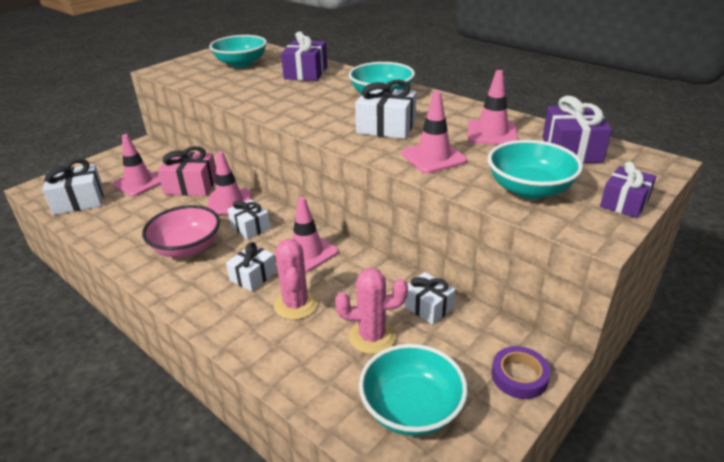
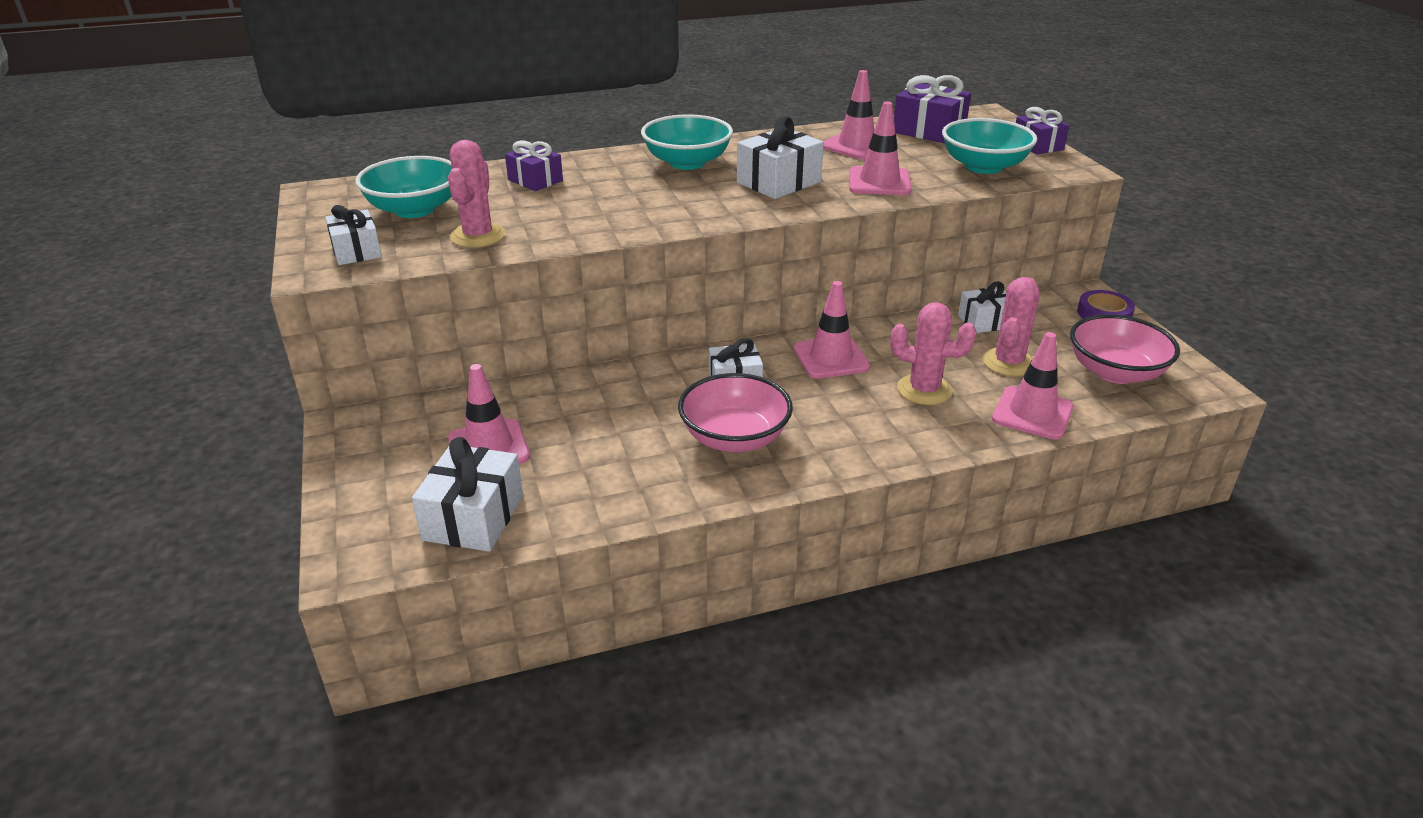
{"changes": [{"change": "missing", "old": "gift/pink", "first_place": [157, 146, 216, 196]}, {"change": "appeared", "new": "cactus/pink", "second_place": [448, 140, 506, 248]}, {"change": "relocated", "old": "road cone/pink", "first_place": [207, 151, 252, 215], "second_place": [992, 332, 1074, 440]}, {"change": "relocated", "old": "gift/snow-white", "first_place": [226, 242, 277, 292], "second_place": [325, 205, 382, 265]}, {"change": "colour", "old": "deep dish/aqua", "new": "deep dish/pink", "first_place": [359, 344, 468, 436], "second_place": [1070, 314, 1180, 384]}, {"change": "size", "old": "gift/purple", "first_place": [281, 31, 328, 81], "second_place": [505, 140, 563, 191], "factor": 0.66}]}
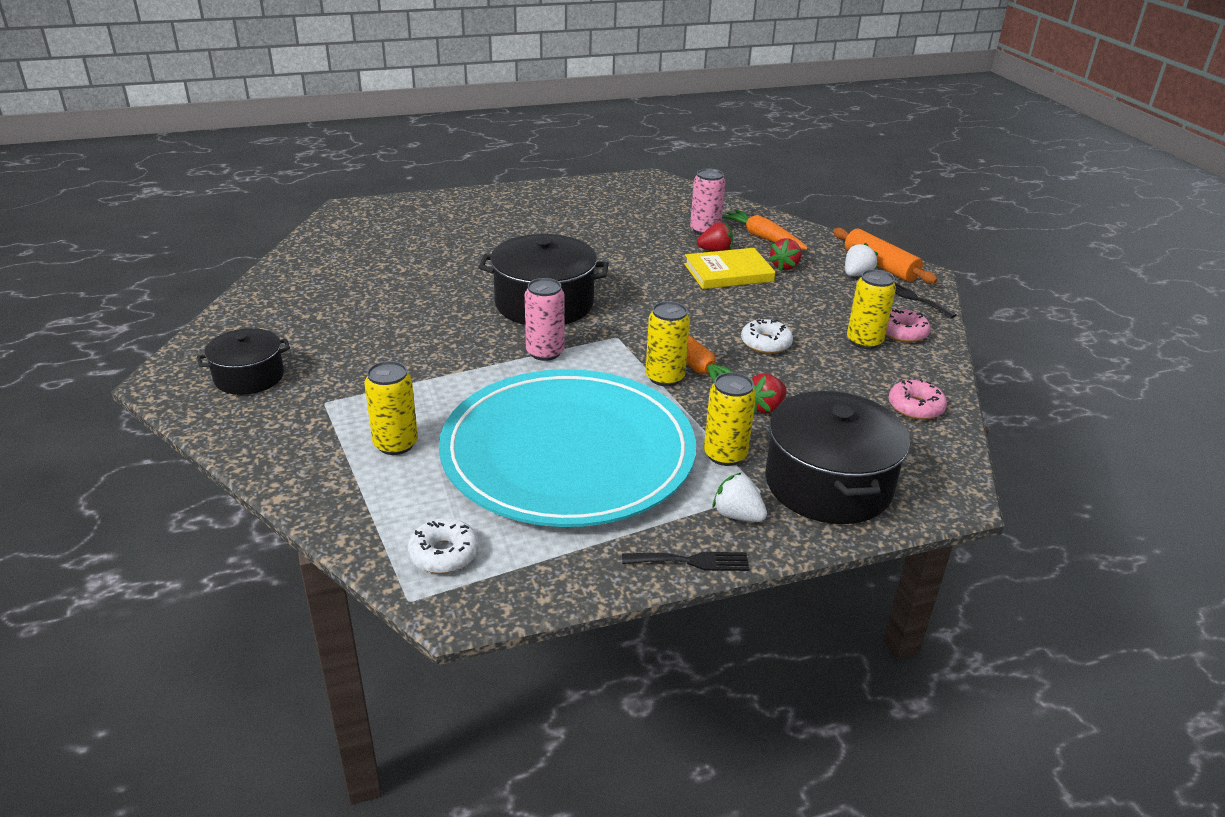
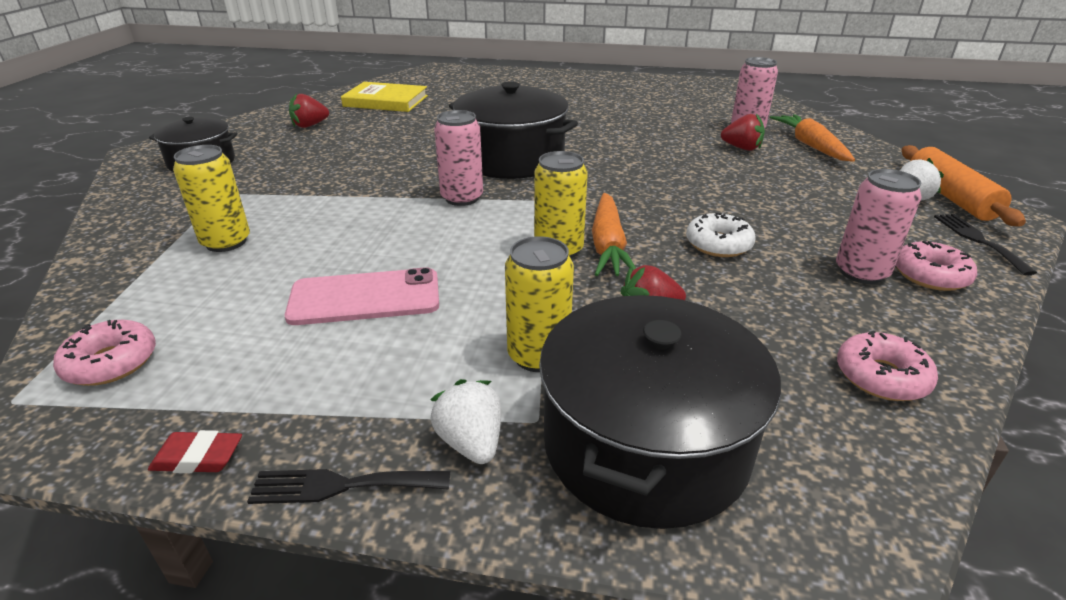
{"changes": [{"change": "appeared", "new": "eraser/red", "second_place": [148, 430, 242, 473]}, {"change": "relocated", "old": "book/bright yellow", "first_place": [684, 248, 776, 289], "second_place": [341, 82, 428, 112]}, {"change": "relocated", "old": "berry/red", "first_place": [769, 238, 802, 271], "second_place": [289, 93, 329, 128]}, {"change": "exchanged", "old": "dinner plate/aqua", "new": "mobile phone/pink", "first_place": [439, 369, 696, 527], "second_place": [285, 267, 439, 325]}, {"change": "colour", "old": "doughnut/snow-white", "new": "doughnut/pink", "first_place": [407, 518, 479, 573], "second_place": [53, 320, 156, 386]}, {"change": "colour", "old": "tin/bright yellow", "new": "tin/pink", "first_place": [847, 269, 896, 349], "second_place": [836, 169, 922, 284]}, {"change": "spun", "old": "table fork/jet-black", "first_place": [622, 552, 749, 571], "second_place": [247, 469, 450, 504], "degrees": 150}]}
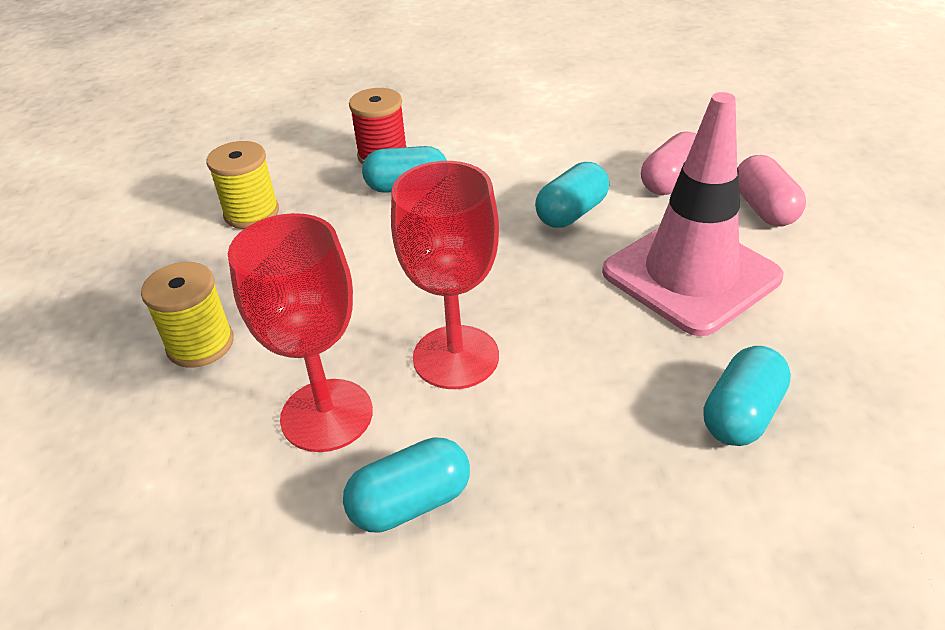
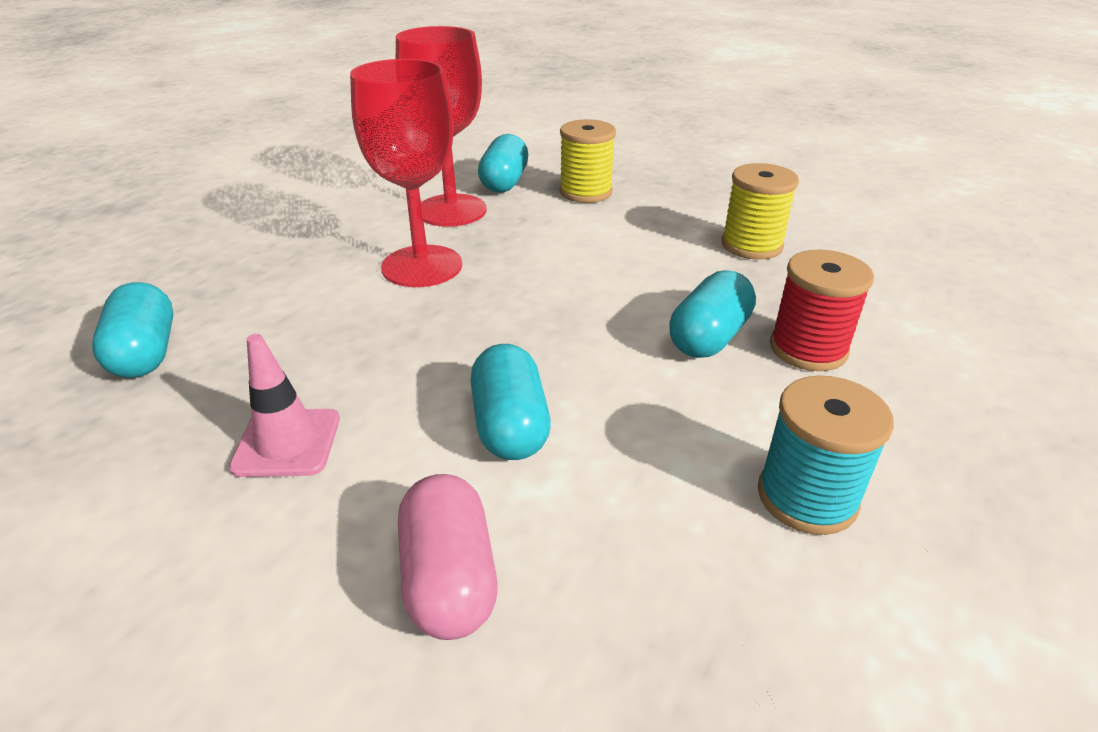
{"changes": [{"change": "missing", "old": "pill shape/pink", "first_place": [738, 155, 806, 227]}, {"change": "appeared", "new": "spool/aqua", "second_place": [758, 376, 894, 535]}, {"change": "relocated", "old": "pill shape/aqua", "first_place": [343, 437, 470, 533], "second_place": [478, 134, 528, 193]}, {"change": "size", "old": "road cone/pink", "first_place": [602, 92, 783, 336], "second_place": [229, 334, 340, 477], "factor": 0.47}]}
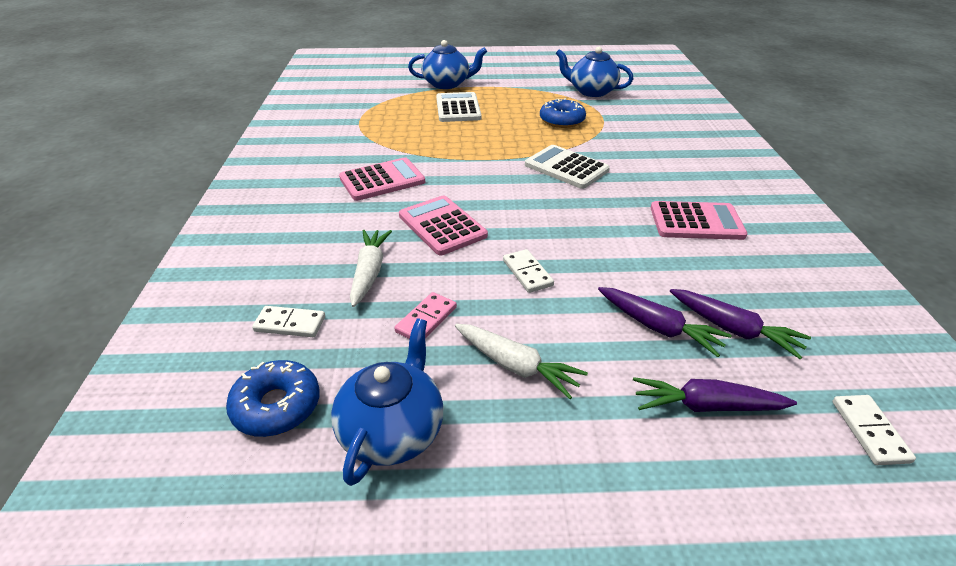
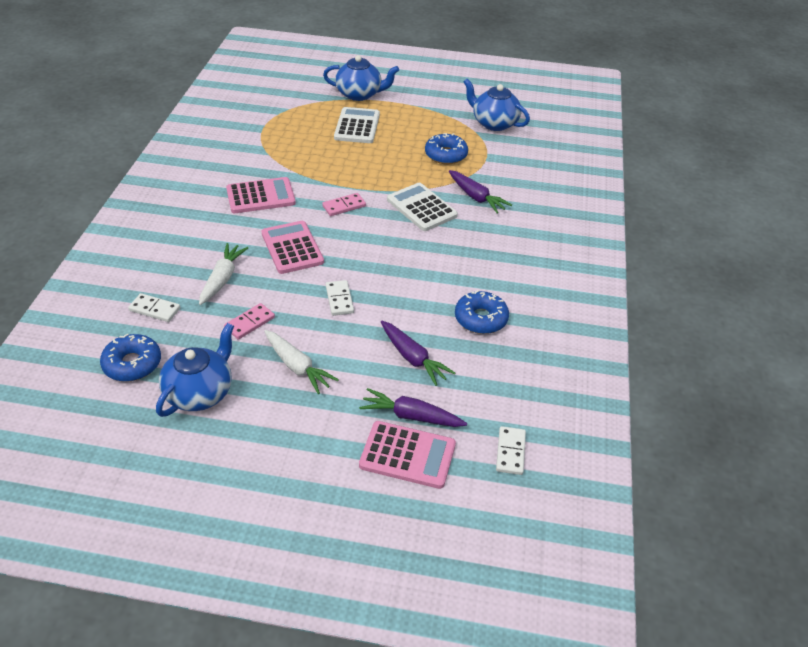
{"changes": [{"change": "appeared", "new": "domino piece/pink", "second_place": [322, 193, 366, 216]}, {"change": "appeared", "new": "doughnut/cobalt", "second_place": [455, 290, 509, 334]}, {"change": "relocated", "old": "pocket calculator/pink", "first_place": [651, 201, 748, 240], "second_place": [359, 421, 456, 489]}, {"change": "relocated", "old": "toy carrot/purple", "first_place": [670, 289, 811, 359], "second_place": [449, 170, 512, 213]}]}
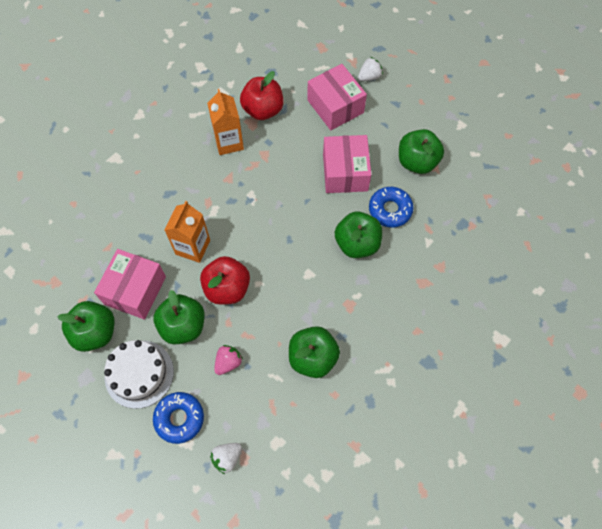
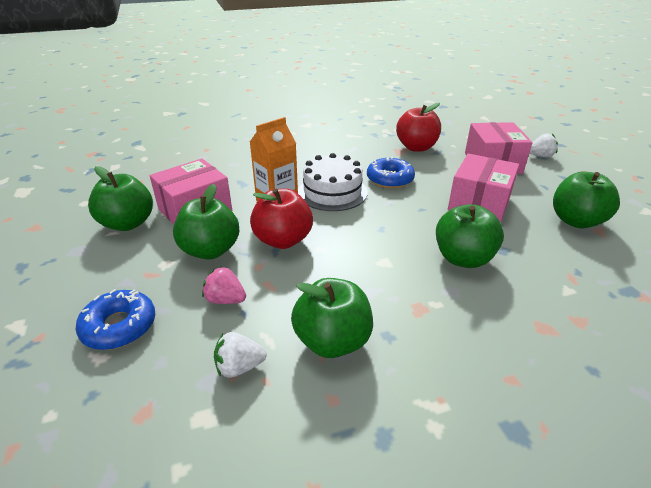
{"changes": [{"change": "missing", "old": "milk carton/bright orange", "first_place": [207, 89, 244, 155]}, {"change": "relocated", "old": "gateau/snow-white", "first_place": [104, 340, 174, 409], "second_place": [298, 153, 367, 211]}, {"change": "relocated", "old": "berry/snow-white", "first_place": [210, 443, 242, 474], "second_place": [214, 332, 266, 378]}, {"change": "relocated", "old": "doughnut/cobalt", "first_place": [369, 187, 414, 228], "second_place": [367, 156, 415, 188]}, {"change": "spun", "old": "berry/pink", "first_place": [214, 345, 243, 375], "second_place": [202, 266, 246, 304], "degrees": -135}]}
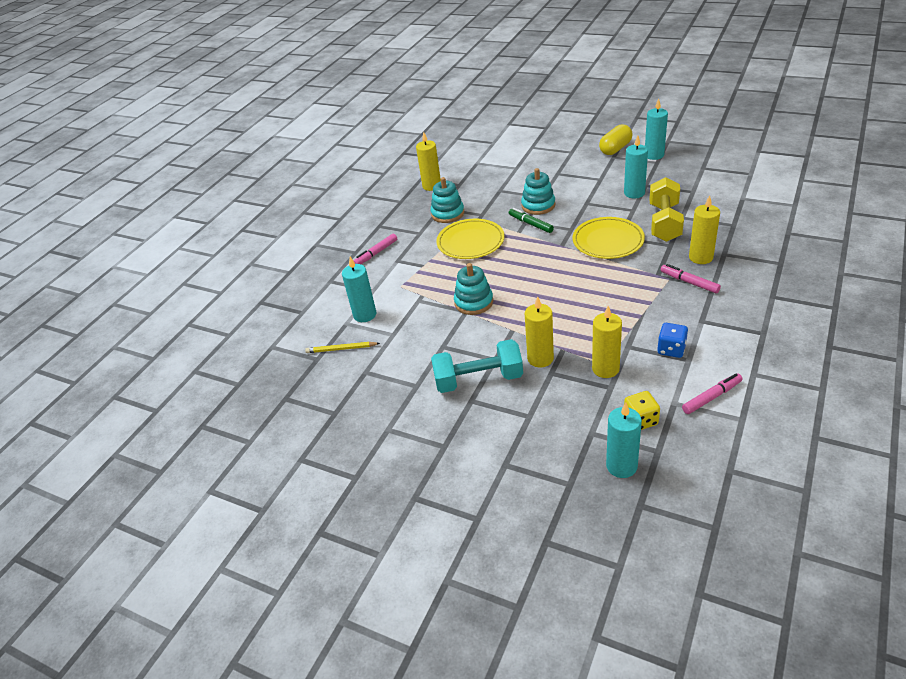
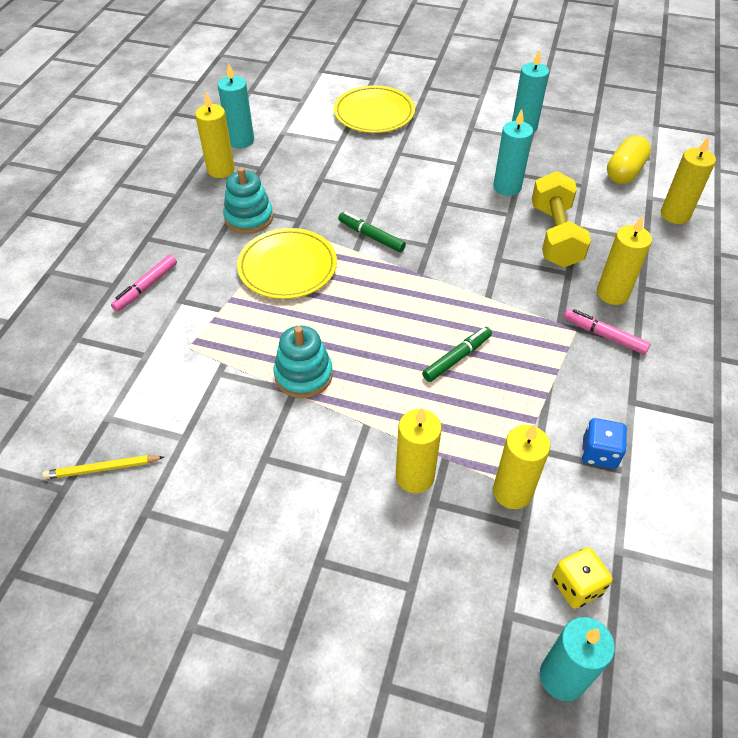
{"changes": [{"change": "missing", "old": "free weight/aqua", "first_place": [431, 339, 523, 393]}, {"change": "missing", "old": "stacking toy/aqua", "first_place": [521, 168, 555, 215]}, {"change": "missing", "old": "felt pen/pink", "first_place": [682, 373, 742, 414]}, {"change": "appeared", "new": "felt pen/emerald", "second_place": [422, 327, 492, 382]}, {"change": "appeared", "new": "pillar candle/bright yellow", "second_place": [661, 136, 716, 224]}, {"change": "relocated", "old": "pillar candle/aqua", "first_place": [342, 257, 376, 322], "second_place": [218, 63, 254, 148]}, {"change": "relocated", "old": "dinner plate/bright yellow", "first_place": [573, 217, 645, 259], "second_place": [334, 85, 415, 133]}, {"change": "relocated", "old": "pill shape/bright yellow", "first_place": [599, 124, 633, 155], "second_place": [607, 135, 651, 184]}]}
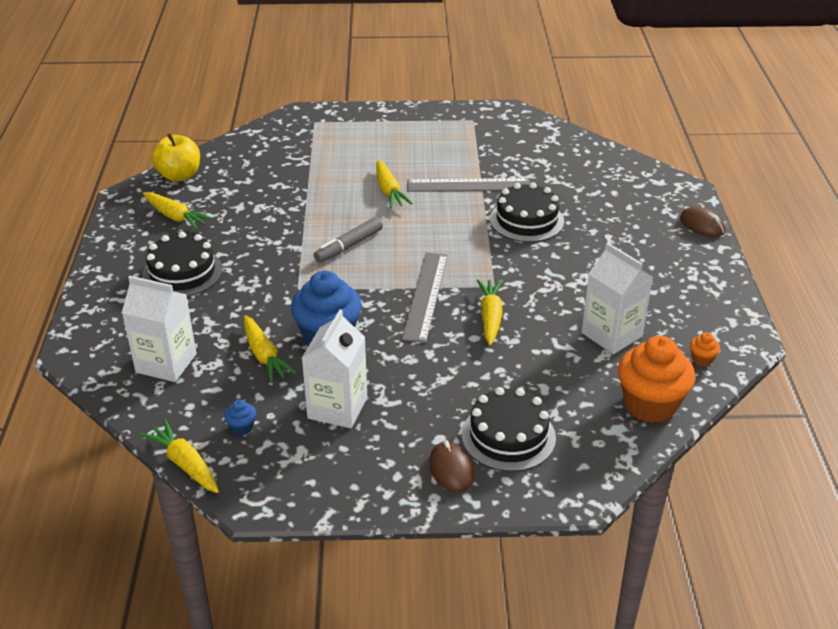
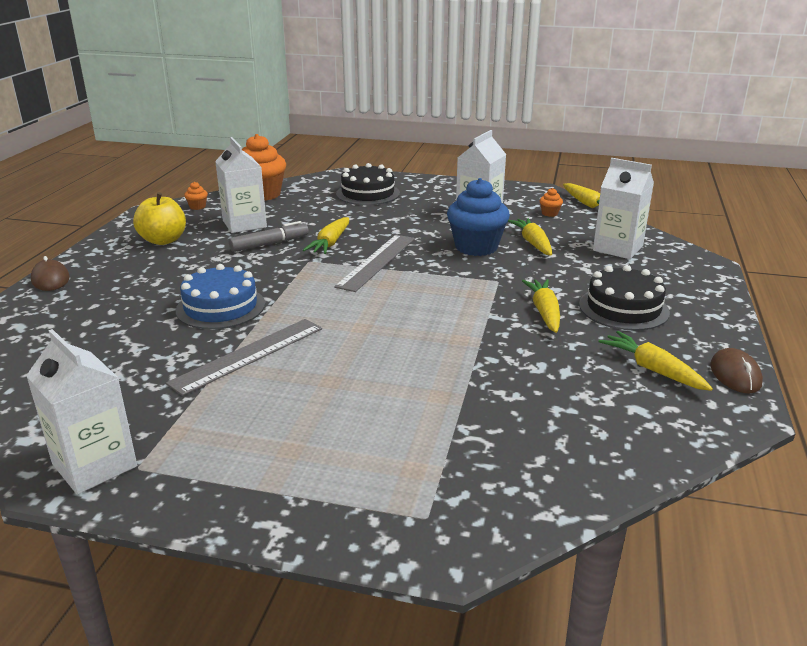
{"changes": [{"change": "appeared", "new": "milk carton/snow-white", "second_place": [26, 329, 137, 494]}, {"change": "relocated", "old": "toy apple/bright yellow", "first_place": [152, 133, 200, 182], "second_place": [133, 192, 186, 245]}, {"change": "relocated", "old": "felt pen/ash-grey", "first_place": [314, 217, 383, 263], "second_place": [229, 221, 309, 252]}, {"change": "relocated", "old": "toy carrot/bright yellow", "first_place": [376, 160, 413, 208], "second_place": [522, 279, 560, 333]}, {"change": "relocated", "old": "mouse/brown", "first_place": [429, 440, 474, 493], "second_place": [710, 348, 763, 393]}, {"change": "colour", "old": "fairy cake/cobalt", "new": "fairy cake/bright orange", "first_place": [224, 400, 256, 436], "second_place": [540, 188, 563, 217]}, {"change": "colour", "old": "gateau/jet-black", "new": "gateau/cobalt", "first_place": [490, 182, 564, 242], "second_place": [176, 264, 265, 329]}, {"change": "spun", "old": "measuring stick/ash-grey", "first_place": [407, 178, 530, 192], "second_place": [166, 319, 322, 396], "degrees": -60}]}
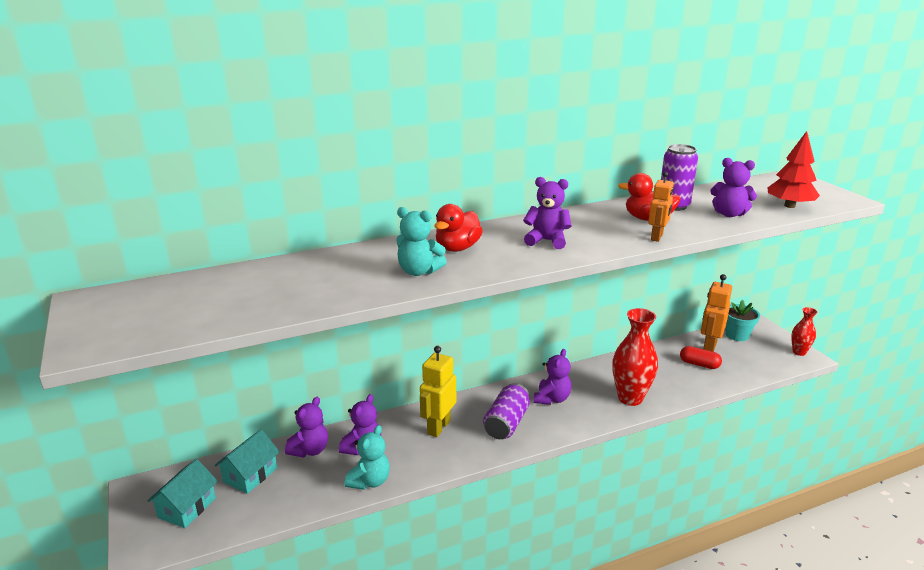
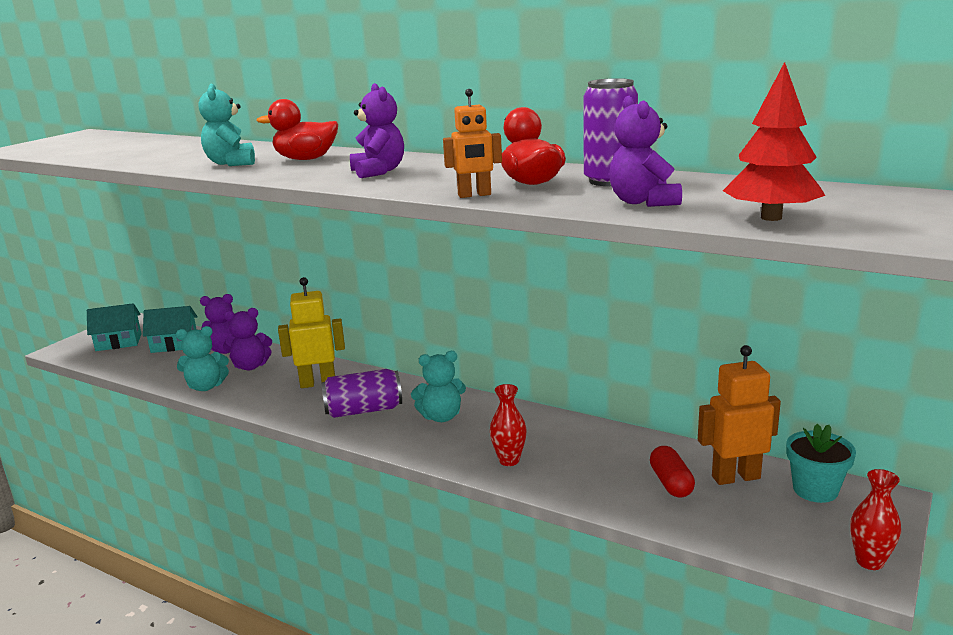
{"changes": [{"change": "colour", "old": "teddy/purple", "new": "teddy/aqua", "first_place": [534, 349, 571, 405], "second_place": [411, 351, 466, 422]}, {"change": "size", "old": "flower vase/red", "first_place": [613, 308, 658, 406], "second_place": [490, 384, 527, 466], "factor": 0.55}]}
